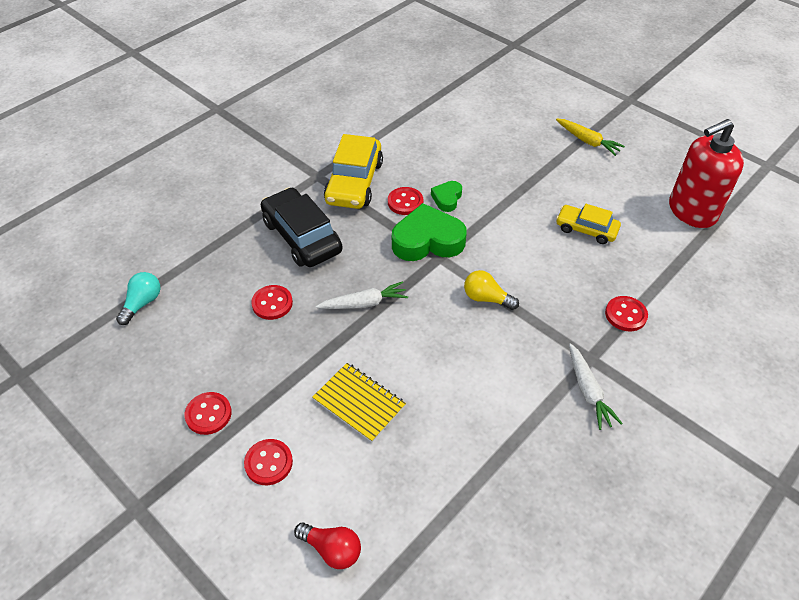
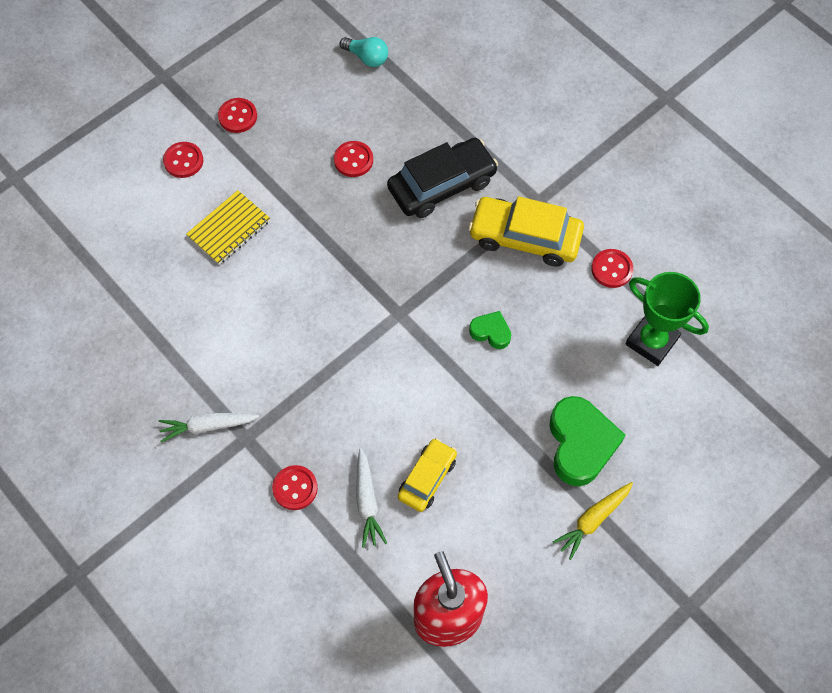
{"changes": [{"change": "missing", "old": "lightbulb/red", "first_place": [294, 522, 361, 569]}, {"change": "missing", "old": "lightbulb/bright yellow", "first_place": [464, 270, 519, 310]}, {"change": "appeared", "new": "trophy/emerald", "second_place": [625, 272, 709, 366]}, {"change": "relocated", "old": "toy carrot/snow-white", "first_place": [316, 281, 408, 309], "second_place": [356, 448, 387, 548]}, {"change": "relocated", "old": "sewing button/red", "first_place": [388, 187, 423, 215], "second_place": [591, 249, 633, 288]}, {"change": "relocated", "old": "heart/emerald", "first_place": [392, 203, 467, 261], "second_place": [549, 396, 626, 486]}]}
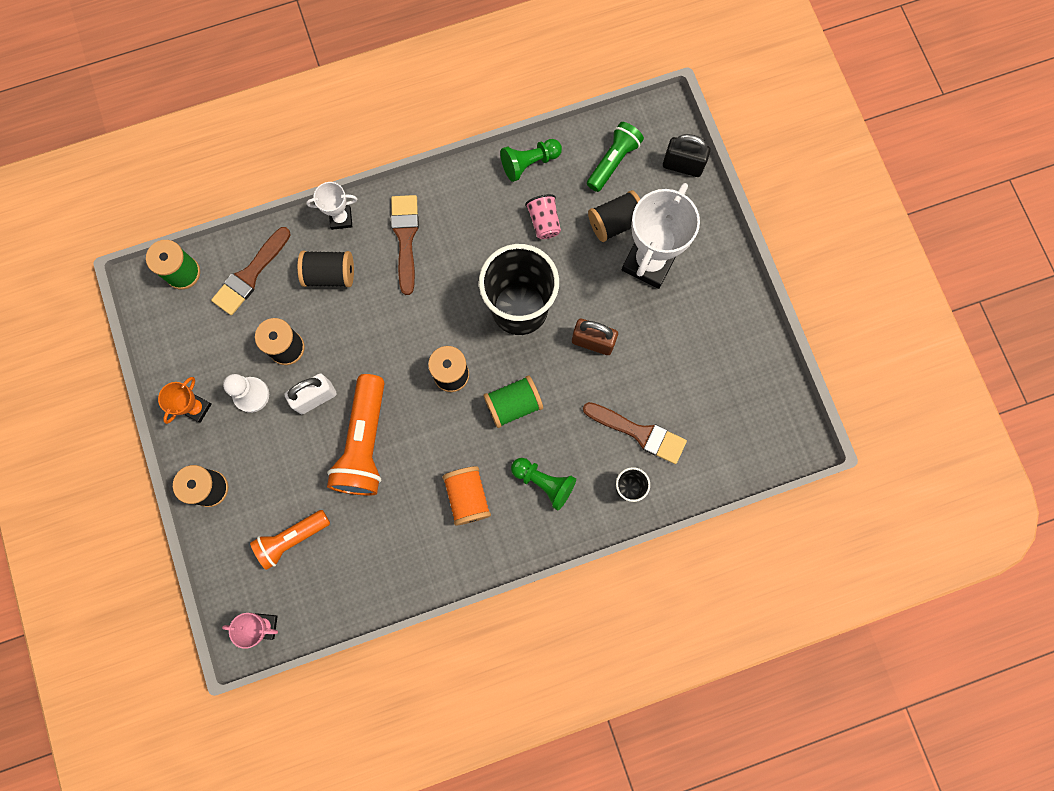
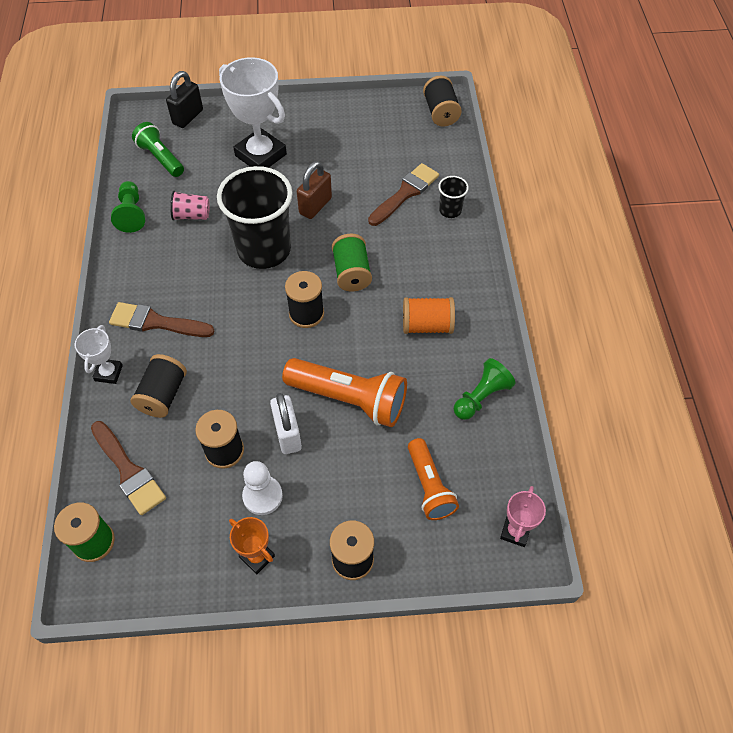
{"changes": [{"change": "relocated", "old": "pawn/emerald", "first_place": [511, 458, 576, 511], "second_place": [454, 358, 515, 420]}, {"change": "relocated", "old": "spool/jet-black", "first_place": [588, 190, 640, 242], "second_place": [423, 75, 462, 127]}]}
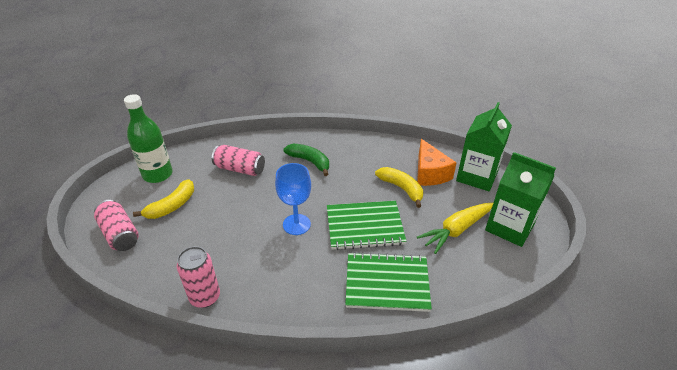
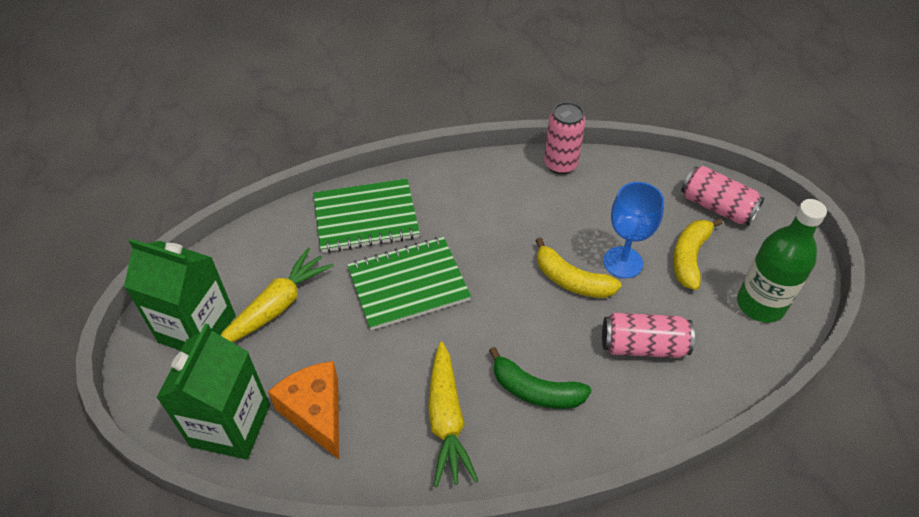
{"changes": [{"change": "appeared", "new": "toy carrot/bright yellow", "second_place": [428, 342, 478, 487]}, {"change": "relocated", "old": "wine glass/cobalt", "first_place": [275, 163, 311, 235], "second_place": [603, 182, 664, 278]}, {"change": "relocated", "old": "banana/bright yellow", "first_place": [375, 167, 423, 208], "second_place": [535, 237, 622, 298]}]}
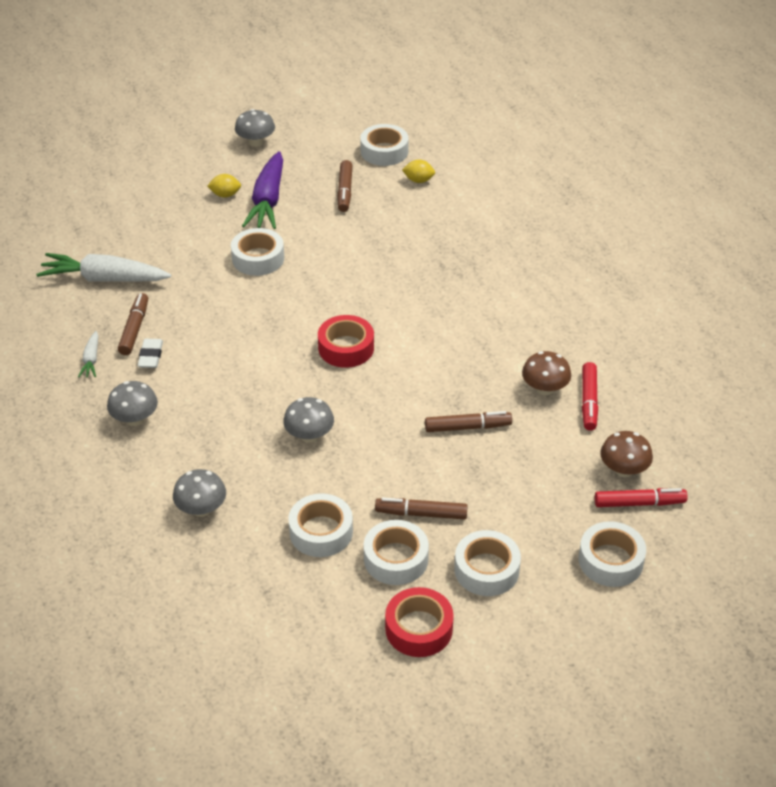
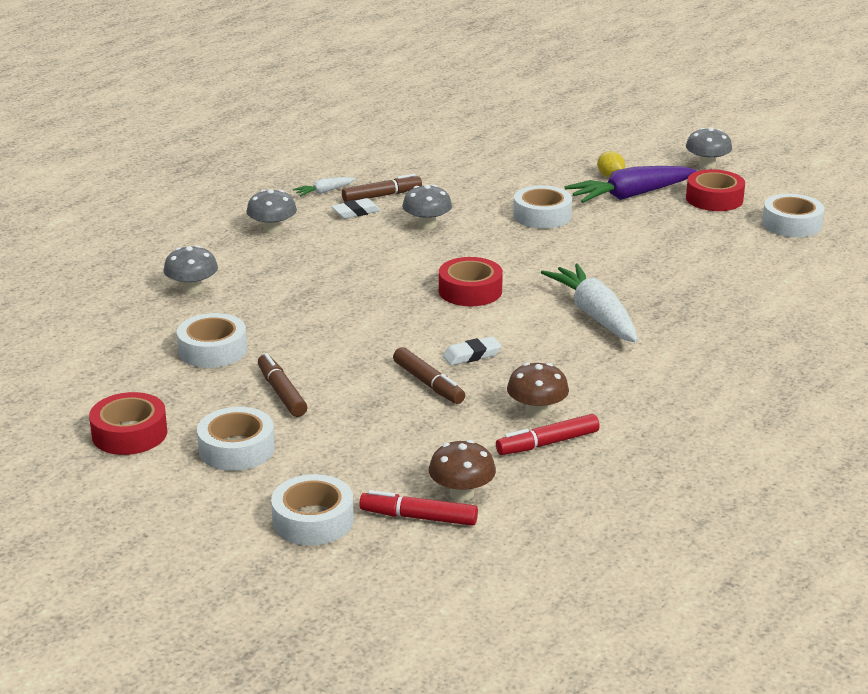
{"changes": [{"change": "missing", "old": "felt pen/brown", "first_place": [337, 160, 353, 212]}, {"change": "missing", "old": "roll of tape/snow-white", "first_place": [364, 520, 429, 585]}, {"change": "missing", "old": "lemon/bright yellow", "first_place": [402, 160, 435, 183]}, {"change": "appeared", "new": "eraser/snow-white", "second_place": [443, 337, 501, 365]}, {"change": "appeared", "new": "roll of tape/red", "second_place": [686, 169, 745, 211]}, {"change": "relocated", "old": "toy carrot/snow-white", "first_place": [36, 253, 171, 282], "second_place": [541, 264, 638, 343]}, {"change": "relocated", "old": "mushroom/ash-grey", "first_place": [283, 397, 334, 443], "second_place": [402, 185, 452, 229]}, {"change": "spun", "old": "felt pen/red", "first_place": [595, 488, 688, 507], "second_place": [359, 490, 478, 526], "degrees": 135}]}
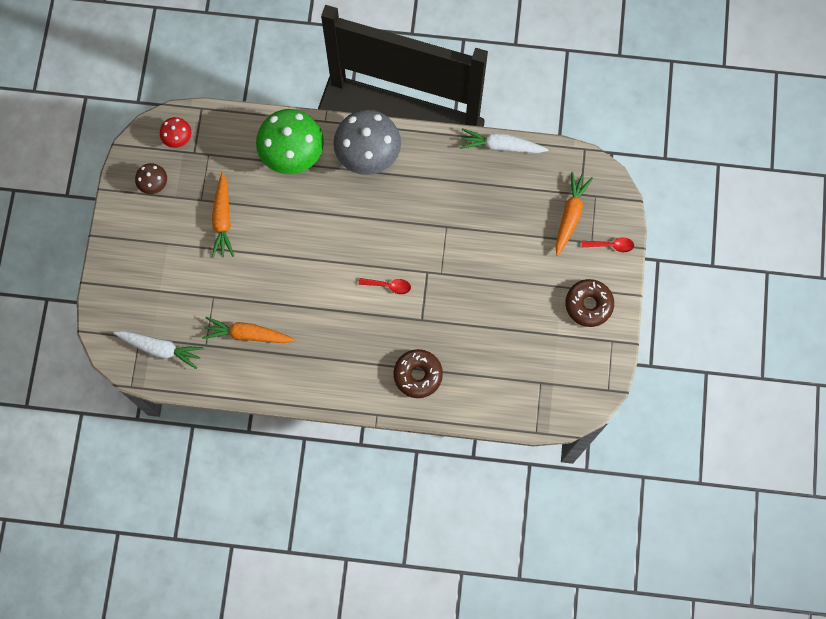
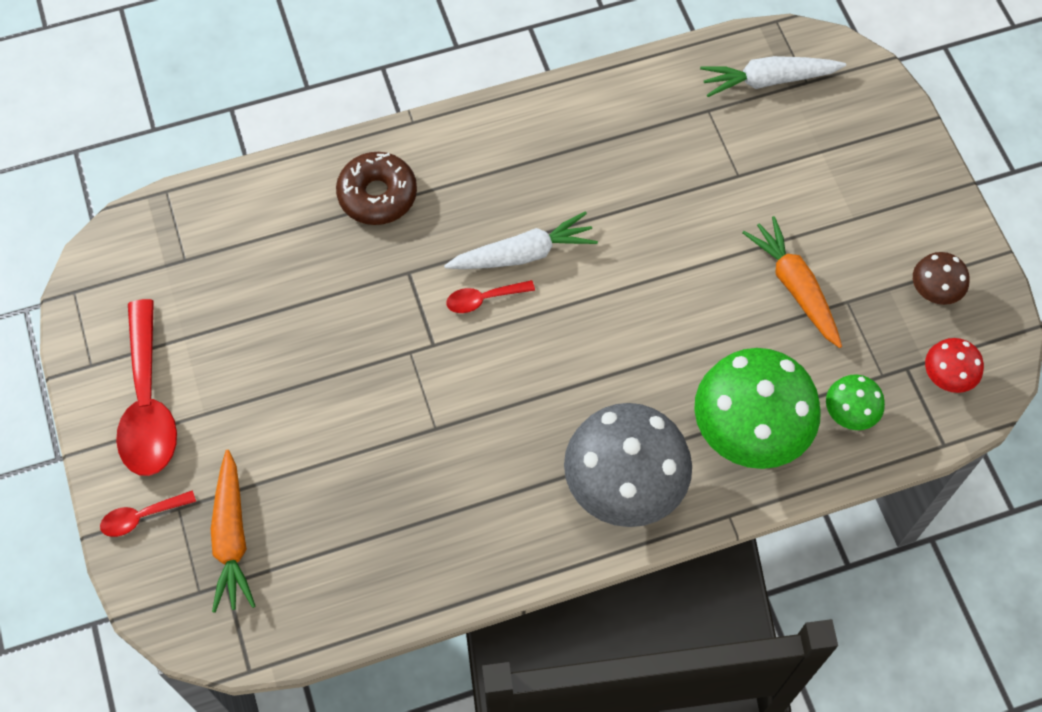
{"changes": [{"change": "missing", "old": "toy carrot/bright orange", "first_place": [202, 317, 295, 343]}, {"change": "appeared", "new": "mushroom/emerald", "second_place": [826, 374, 885, 430]}, {"change": "relocated", "old": "toy carrot/snow-white", "first_place": [459, 128, 548, 153], "second_place": [444, 211, 598, 269]}, {"change": "exchanged", "old": "doughnut/brown", "new": "tablespoon/red", "first_place": [565, 279, 614, 327], "second_place": [116, 299, 177, 476]}]}
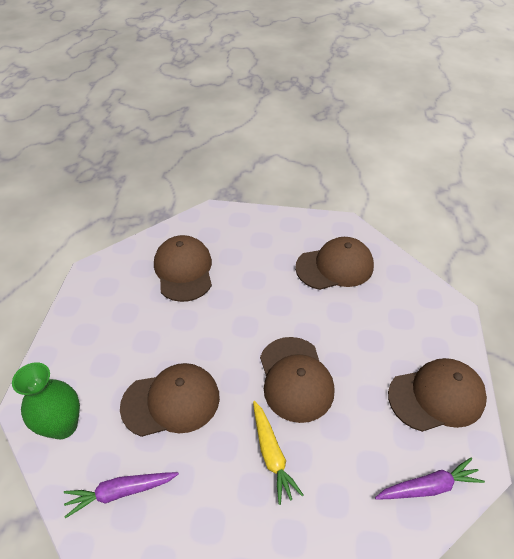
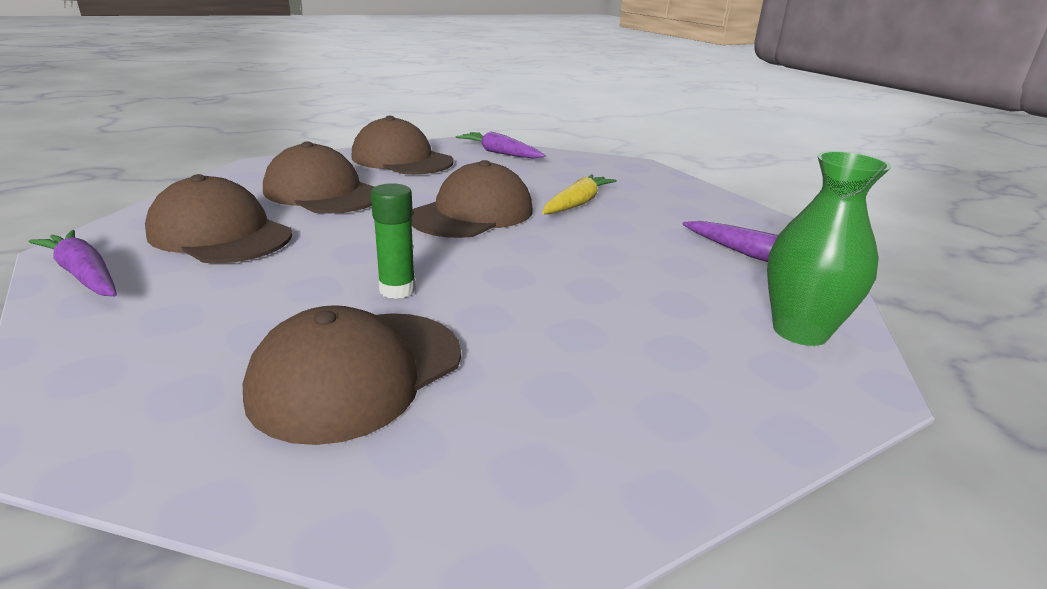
{"changes": [{"change": "appeared", "new": "toy carrot/purple", "second_place": [29, 230, 117, 296]}, {"change": "appeared", "new": "stick of glue/emerald", "second_place": [371, 183, 416, 299]}, {"change": "relocated", "old": "cap/brown", "first_place": [120, 363, 220, 437], "second_place": [263, 141, 374, 214]}]}
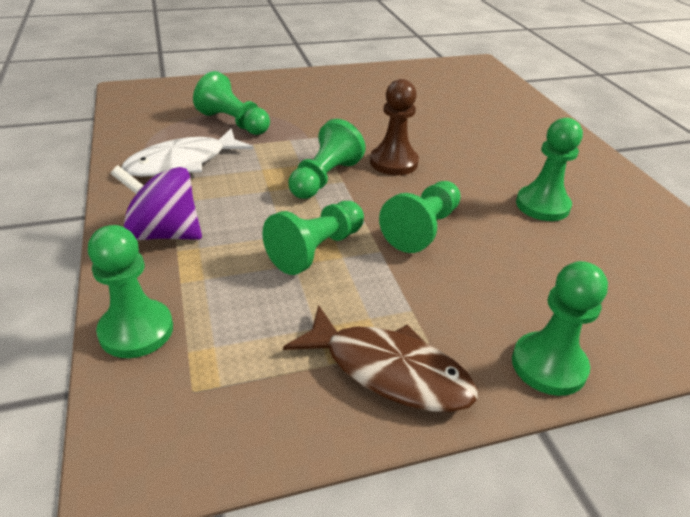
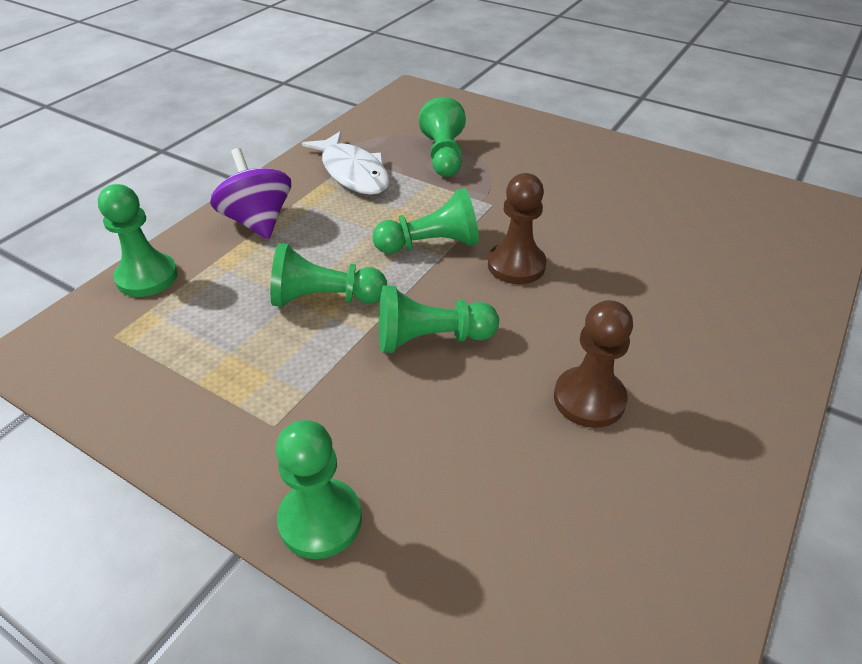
{"changes": [{"change": "missing", "old": "fish/brown", "first_place": [283, 305, 478, 412]}, {"change": "colour", "old": "pawn/emerald", "new": "pawn/brown", "first_place": [516, 118, 583, 221], "second_place": [554, 300, 633, 428]}, {"change": "spun", "old": "fish/snow-white", "first_place": [122, 129, 253, 177], "second_place": [302, 131, 389, 195], "degrees": -135}]}
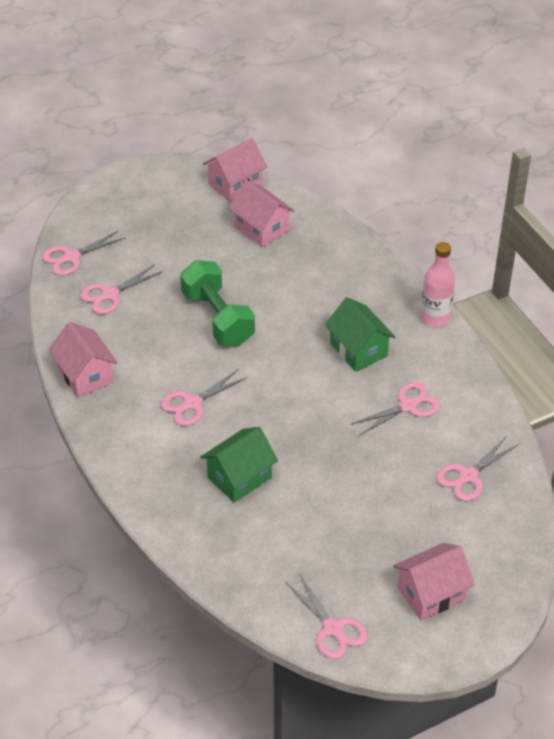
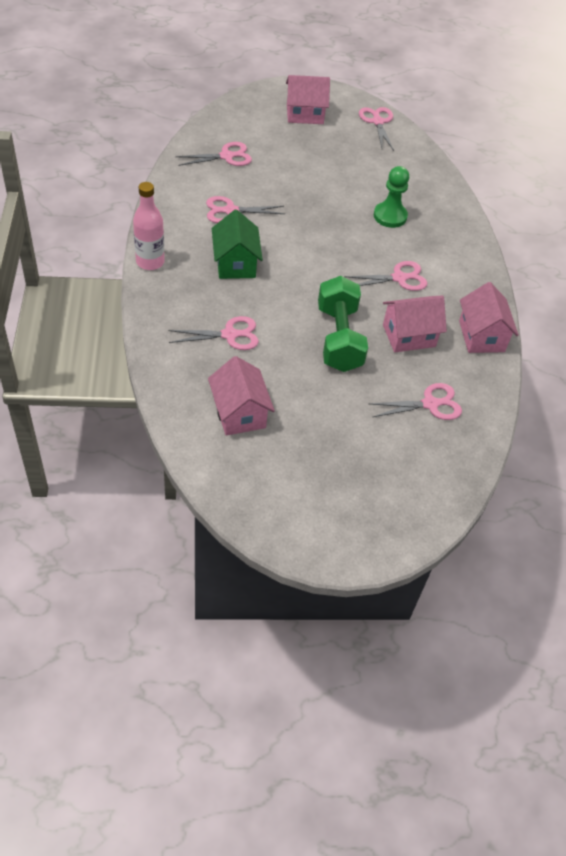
{"changes": [{"change": "relocated", "old": "pair of scissors/pink", "first_place": [42, 230, 126, 276], "second_place": [168, 316, 259, 350]}, {"change": "relocated", "old": "cottage/pink", "first_place": [203, 138, 267, 202], "second_place": [383, 295, 447, 352]}, {"change": "exchanged", "old": "cottage/emerald", "new": "pawn/emerald", "first_place": [200, 427, 278, 503], "second_place": [374, 166, 409, 228]}]}
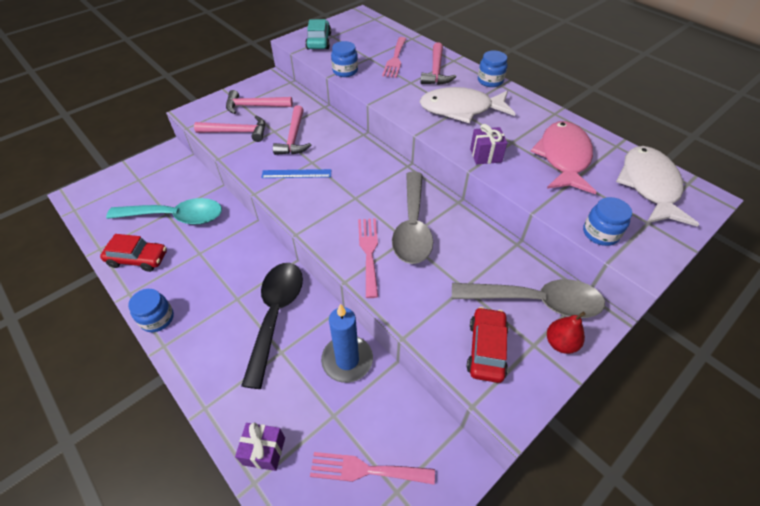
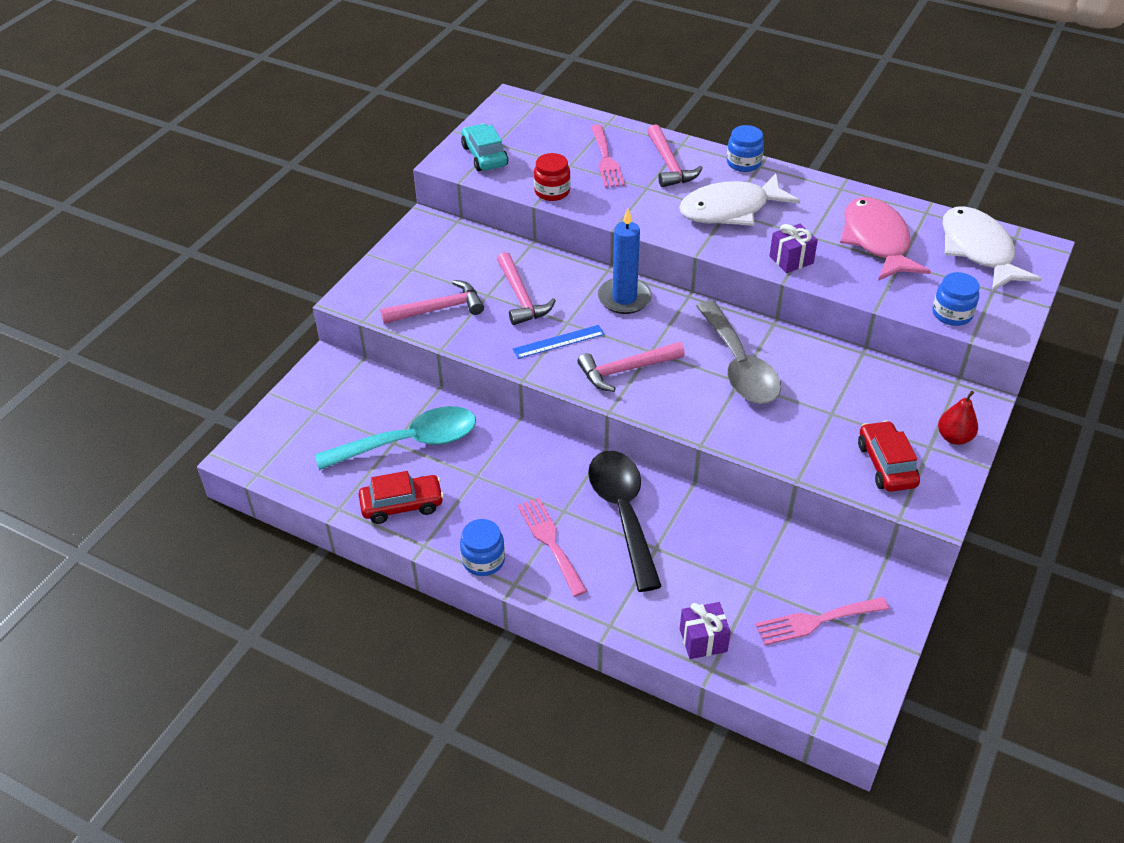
{"changes": [{"change": "missing", "old": "tablespoon/ash-grey", "first_place": [452, 279, 605, 318]}, {"change": "relocated", "old": "claw hammer/pink", "first_place": [226, 90, 293, 114], "second_place": [577, 342, 685, 392]}, {"change": "relocated", "old": "pillar candle/cobalt", "first_place": [321, 304, 373, 383], "second_place": [598, 209, 652, 314]}, {"change": "relocated", "old": "table fork/pink", "first_place": [358, 218, 378, 298], "second_place": [517, 498, 587, 597]}, {"change": "colour", "old": "preserve jar/cobalt", "new": "preserve jar/red", "first_place": [331, 41, 358, 77], "second_place": [534, 153, 571, 201]}]}
